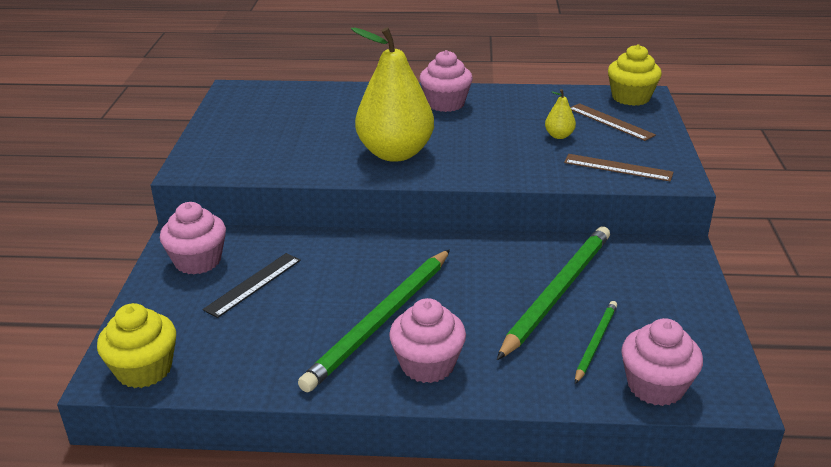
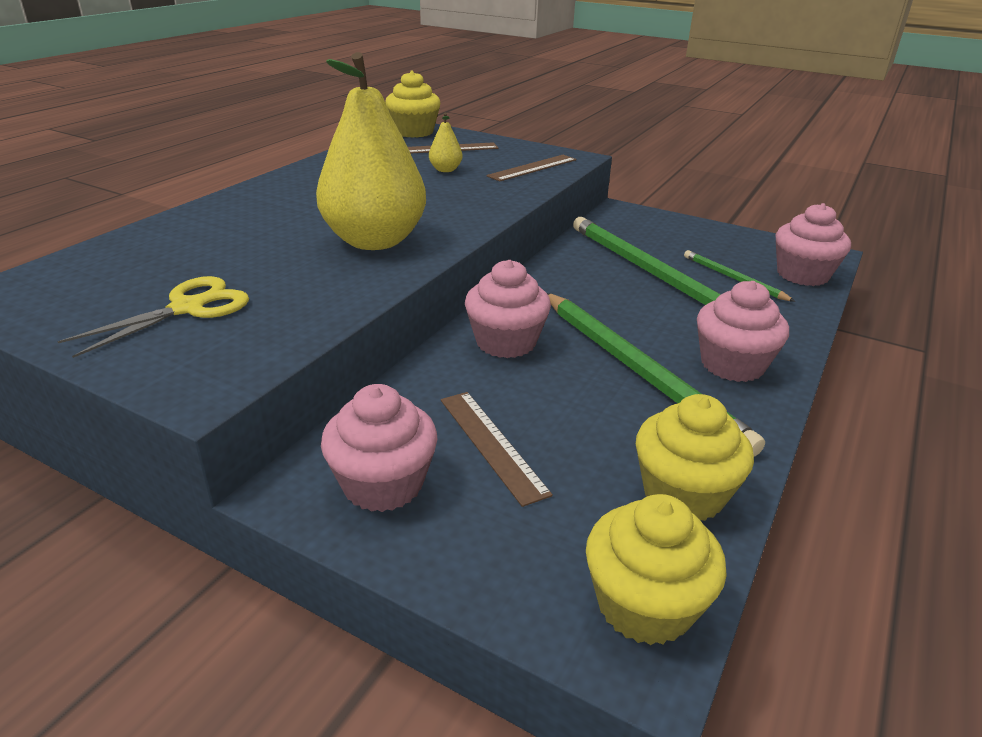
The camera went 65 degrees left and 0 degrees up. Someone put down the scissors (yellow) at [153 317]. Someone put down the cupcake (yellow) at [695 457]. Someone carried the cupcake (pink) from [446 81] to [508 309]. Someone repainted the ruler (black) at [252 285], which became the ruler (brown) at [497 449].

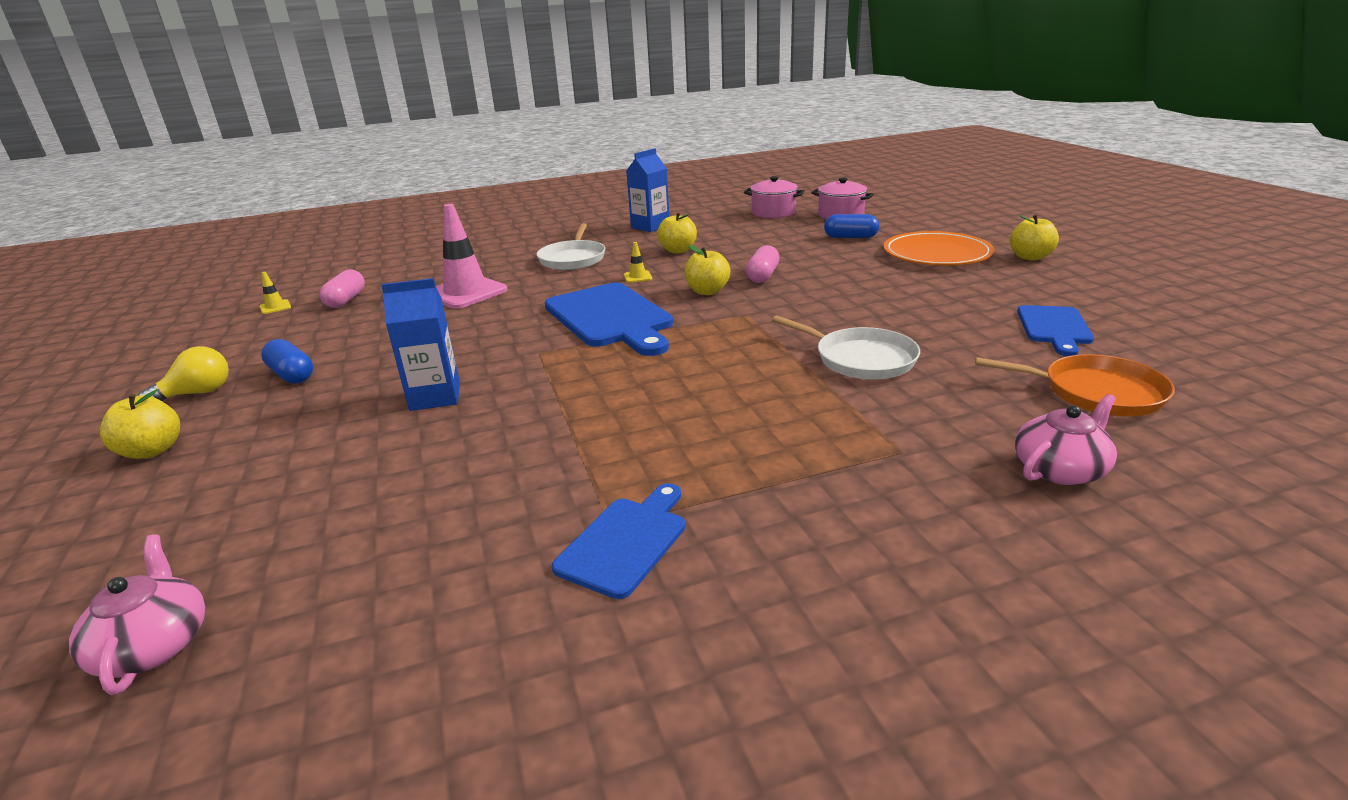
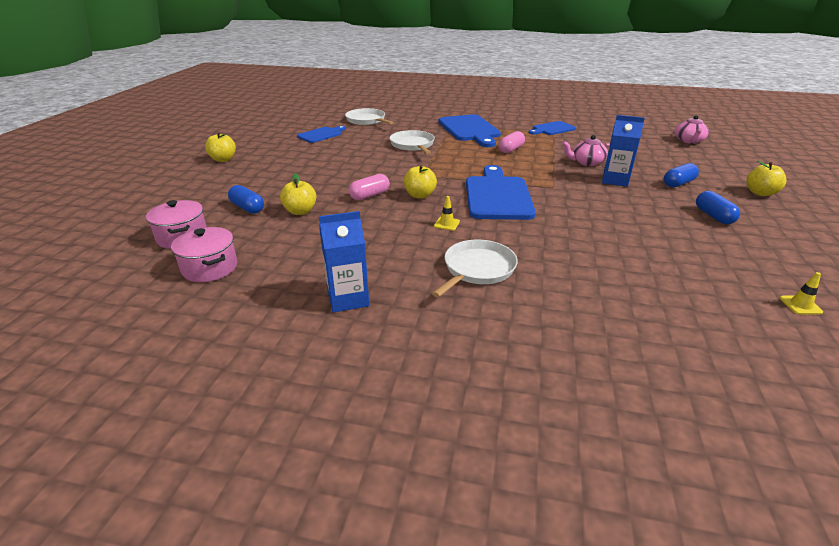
The camera went 150 degrees left and 5 degrees up. Someone took away the light bulb (yellow) at [183 373]. Someone took away the traffic cone (pink) at [472 256]. Someone took away the plate (orange) at [938 248]. Someone put down the cutting board (blue) at [469 130]. Someone put down the capsule (blue) at [681 175]. Someone carried the capsule (pink) from [342 288] to [512 142]. Someone carried the apple (yellow) from [677 233] to [298 194]. Someone carried the teapot (pink) from [1066 439] to [586 150]. Someone repainted the pan (orange) at [1075 385], which became the pan (white) at [369 116].

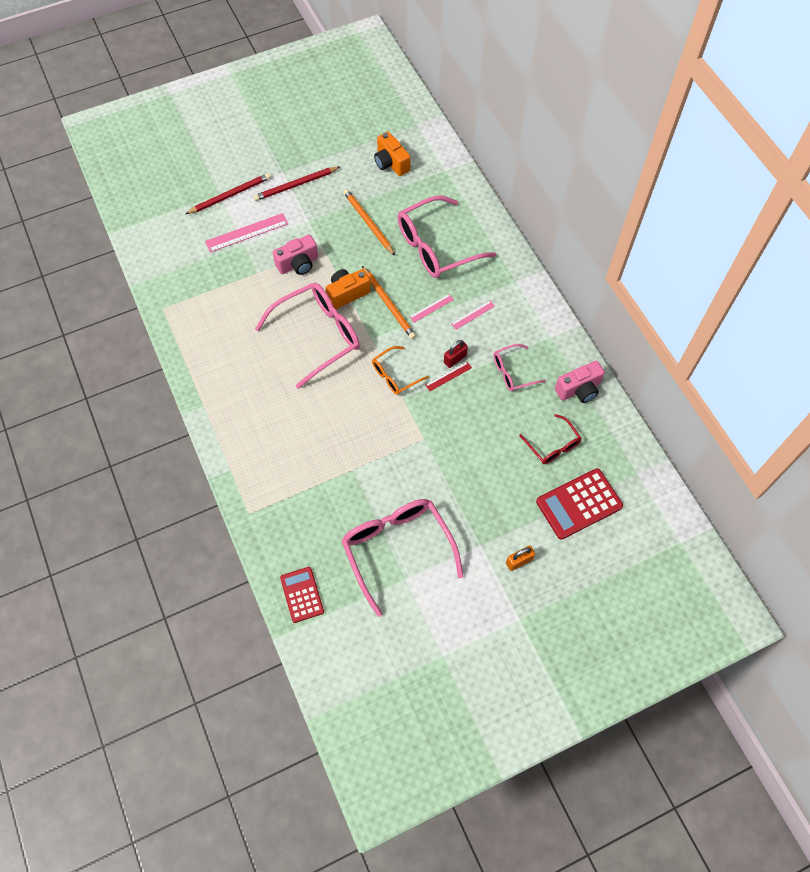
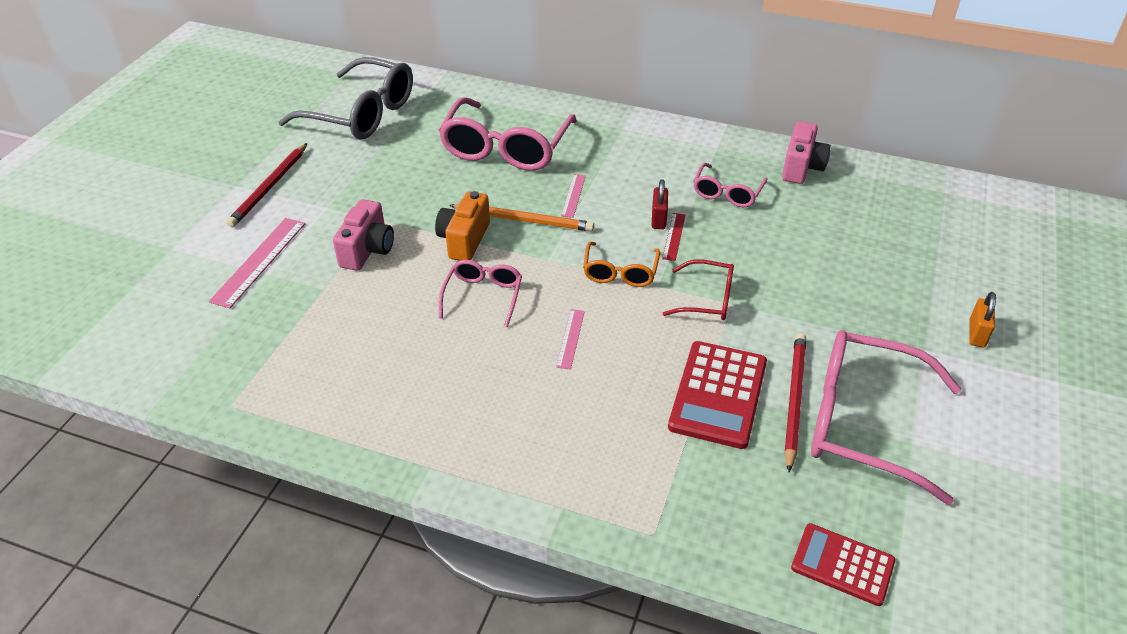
The camera went 45 degrees left and 20 degrees down. Someone took away the pencil (orange) at [369 222]. Someone carried the pencil (red) from [228 193] to [795 402]. Someone carried the ruler (pink) from [473 315] to [570 339]. Someone carried the glasses (red) from [550 439] to [698 289]. Someone carried the calculator (red) from [579 504] to [717 395]. Someone swapped the camera (orange) at [392 154] for the glasses (grey) at [345 98]. Someone scaled the glasses (pink) at [307 336] by 0.52.

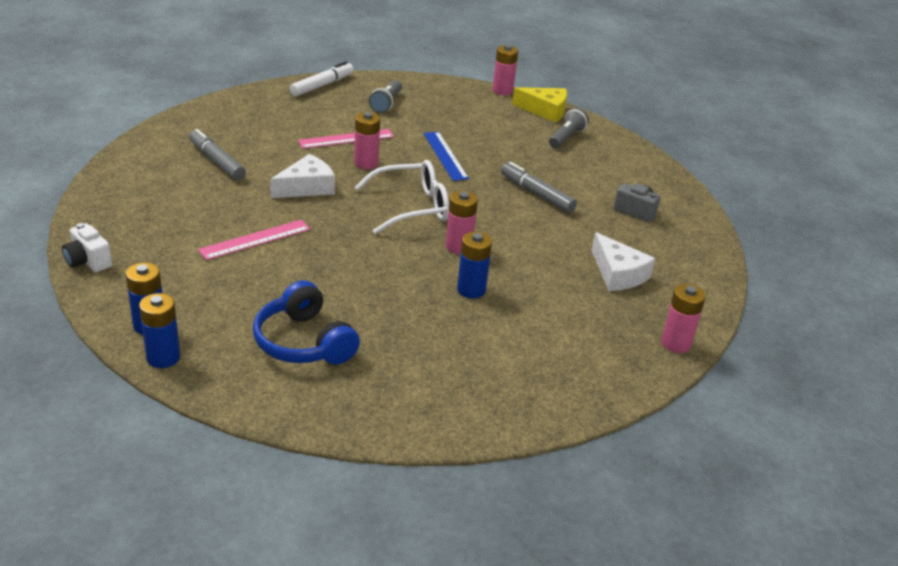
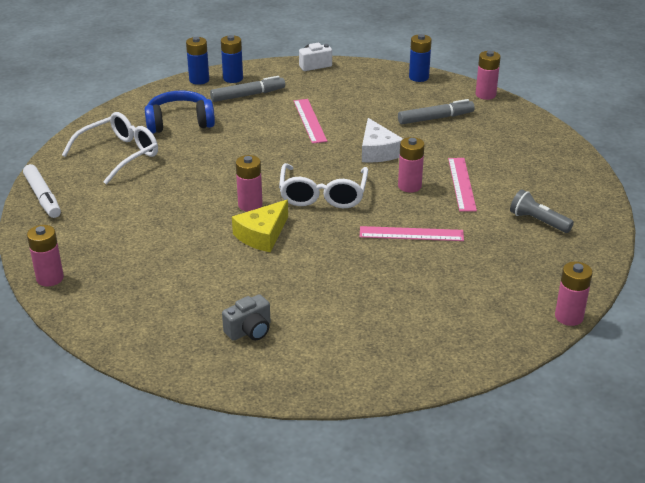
The camera went 115 degrees right and 0 degrees up. Someone took away the flashlight (grey) at [569 128]. Someone took away the cheese (white) at [623 261]. Someone put down the glasses (white) at [110 148]. Someone put down the battery (pink) at [488 75]. Someone carried the marker (white) from [322 79] to [42 191]. Someone carried the battery (blue) from [474 265] to [420 58]. Someone carried the marker (grey) from [539 187] to [247 89]. Someone carried the cheese (yellow) from [539 105] to [260 226]. Someone repainted the ruler (blue) at [446 156], which became the ruler (pink) at [412 233].

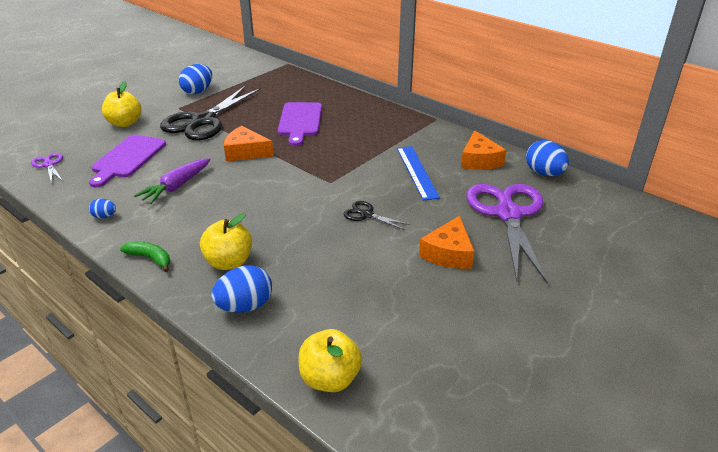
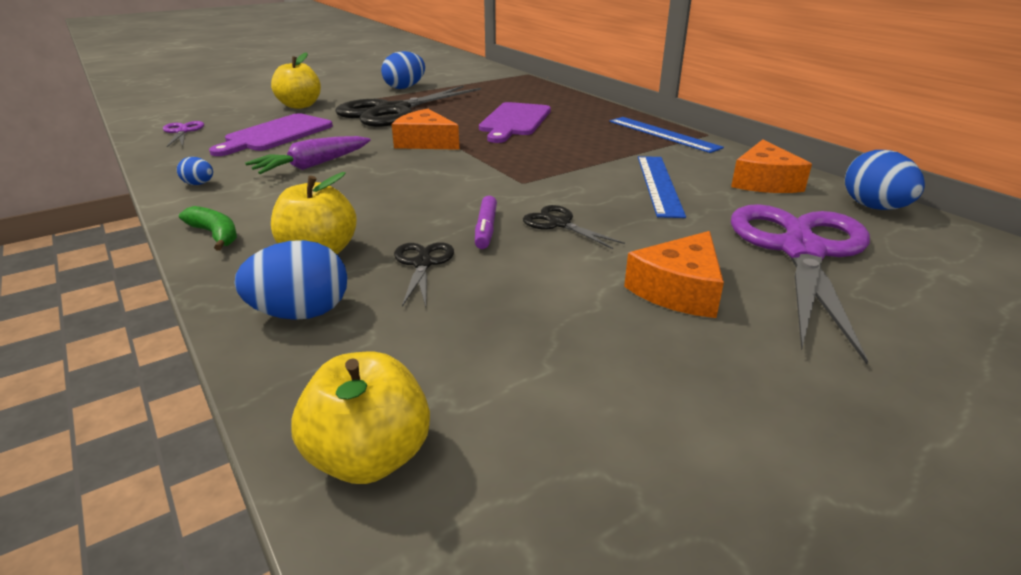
The camera went 15 degrees right and 5 degrees down. Someone put down the scissors (black) at [424 274]. Someone put down the marker (purple) at [486 222]. Someone put down the ruler (blue) at [666 135].

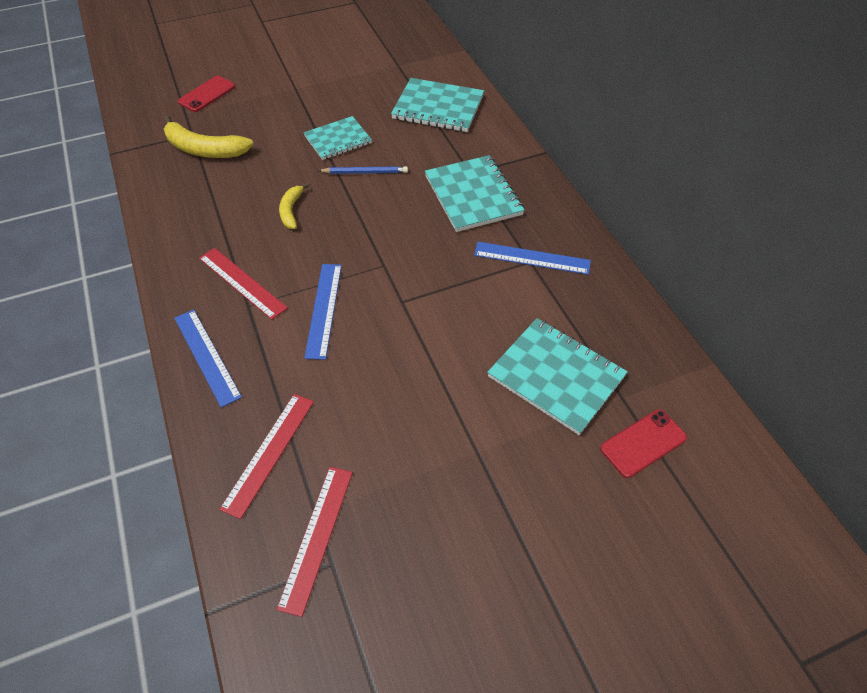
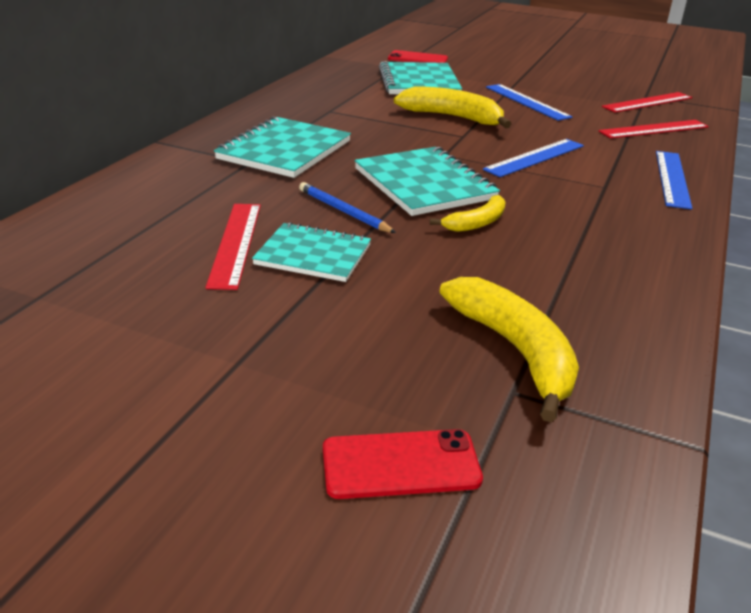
The camera went 135 degrees left and 20 degrees down. Someone put down the banana (yellow) at [452 107]. Someone carried the ruler (red) from [243 284] to [233 247]. Someone carried the notebook (turquoise) from [437 105] to [427 181]. Someone carried the ruler (blue) from [532 258] to [529 102].

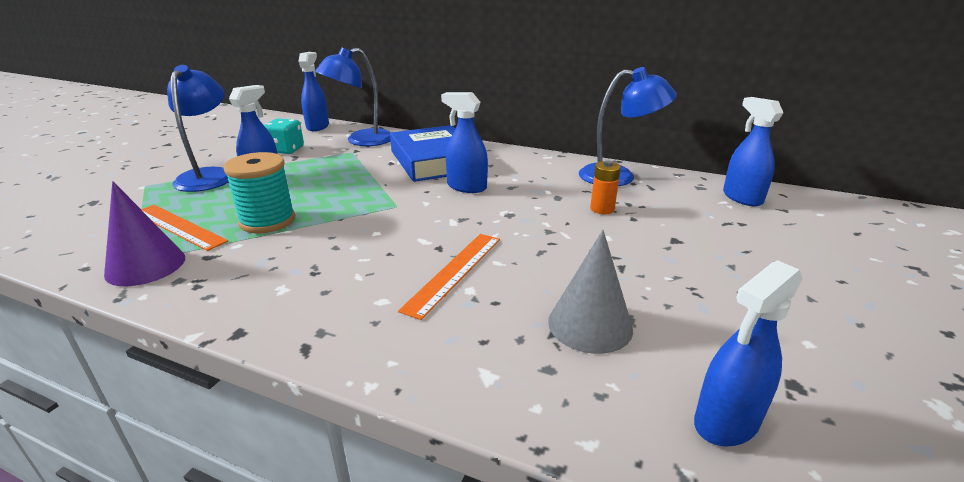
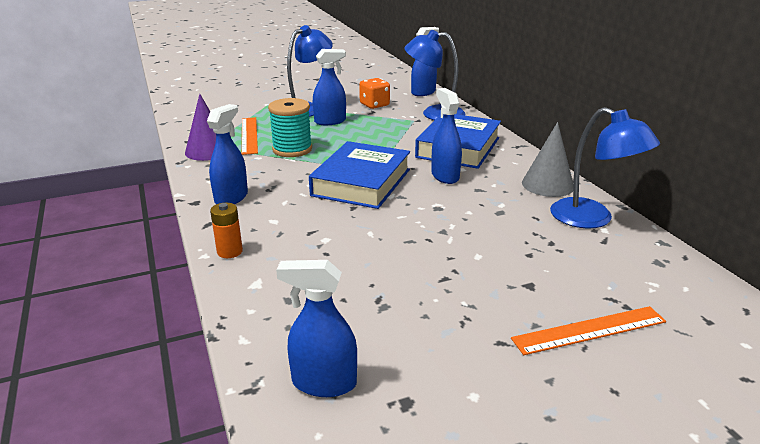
The camera went 45 degrees right and 0 degrees up. Someone put down the book (blue) at [359 175]. Someone carried the ruler (orange) from [449 277] to [588 330]. Someone carried the cone (grey) from [590 292] to [548 159]. Someone carried the battery (orange) from [605 187] to [226 230]. Someone carried the spray bottle (blue) from [753 152] to [227 154]. Someone repainted the dice (turquoise) at [284 136], which became the dice (orange) at [374 93].

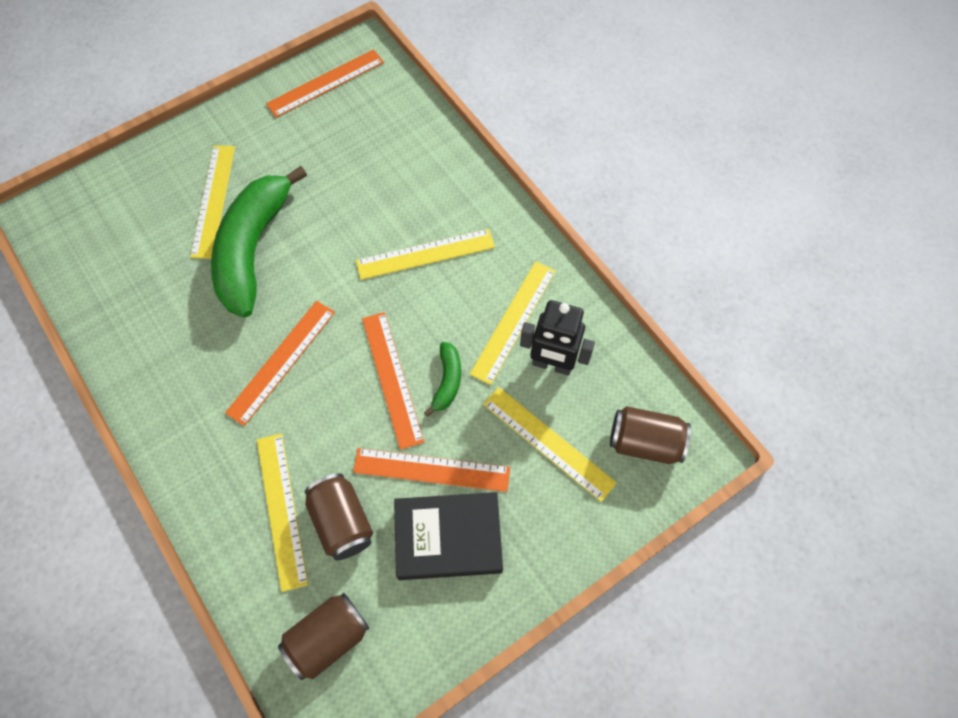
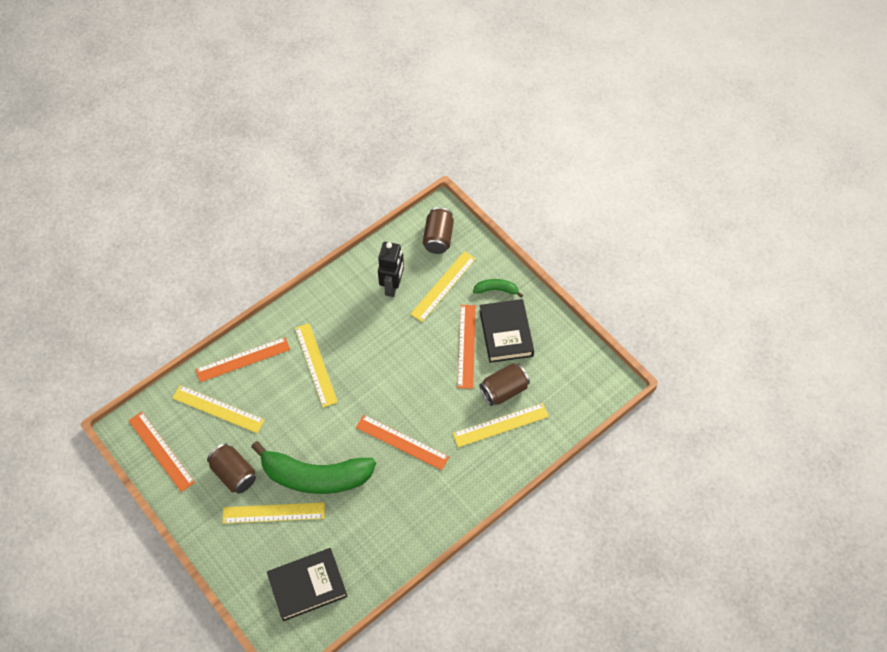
The camera went 95 degrees left and 5 degrees down. Someone put down the book (black) at [307 584]. Someone carried the can (brown) from [323 636] to [231 468]. Someone carried the ruler (orange) from [393 381] to [242 359]. Someone carried the banana (green) from [442 379] to [498 288]. Someone carried the ruler (yellow) from [513 323] to [218 409].

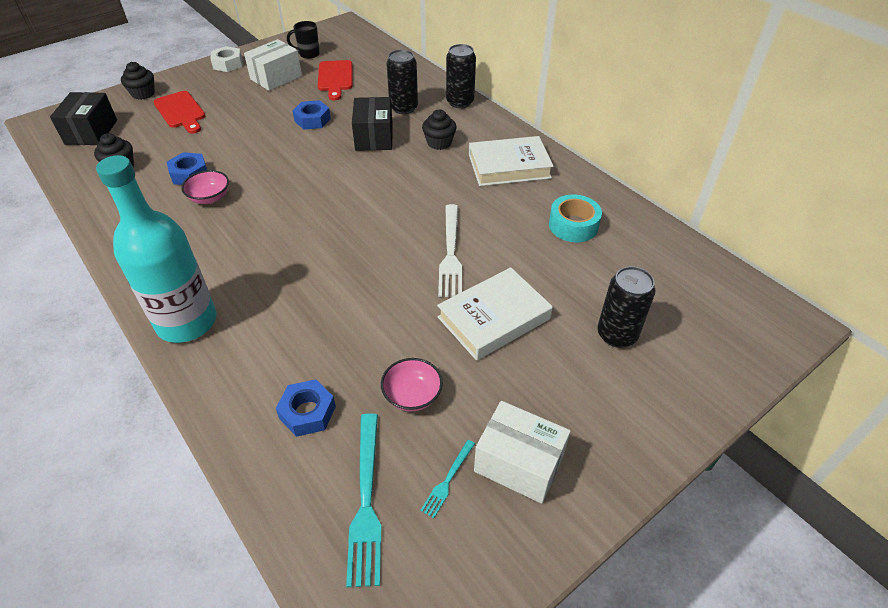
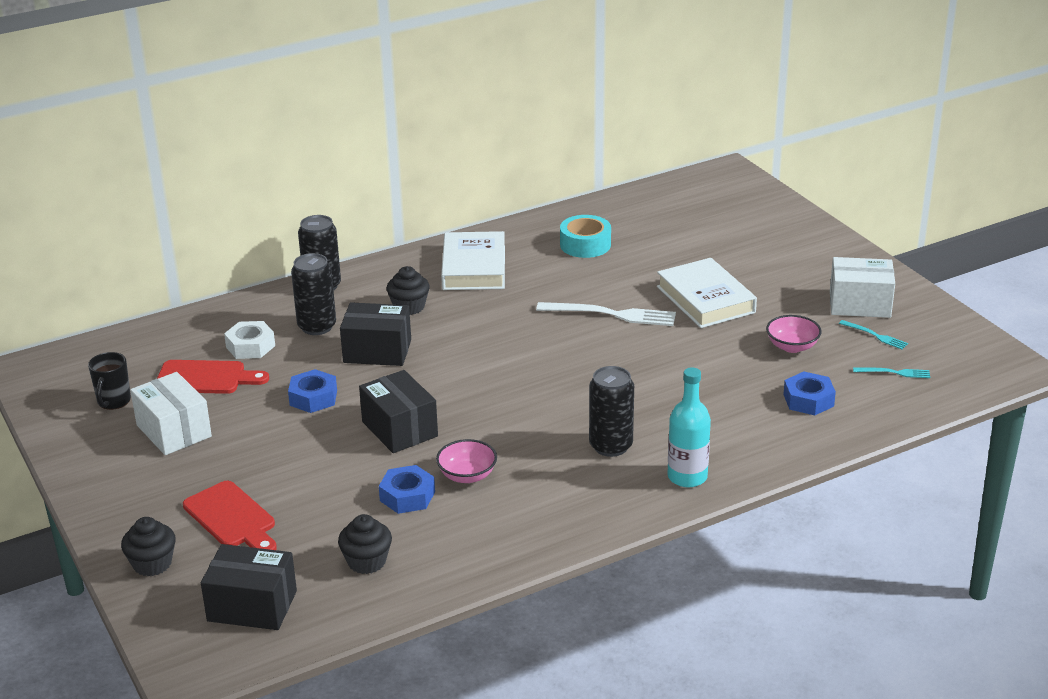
The camera went 80 degrees left and 15 degrees down. Someone put down the box (black) at [398 411]. Someone carried the nut (white) from [226 59] to [249 340]. Someone carried the can (black) from [626 307] to [611 411]. Someone rotated the cutting board (red) at [179 112] by 75 degrees clockwise. Someone rotated the box (white) at [522 452] by 60 degrees clockwise. Someone scaled the bottle (turquoise) at [156 249] by 0.60. Someone scaled the fork (turquoise) at [363 500] by 0.51.

